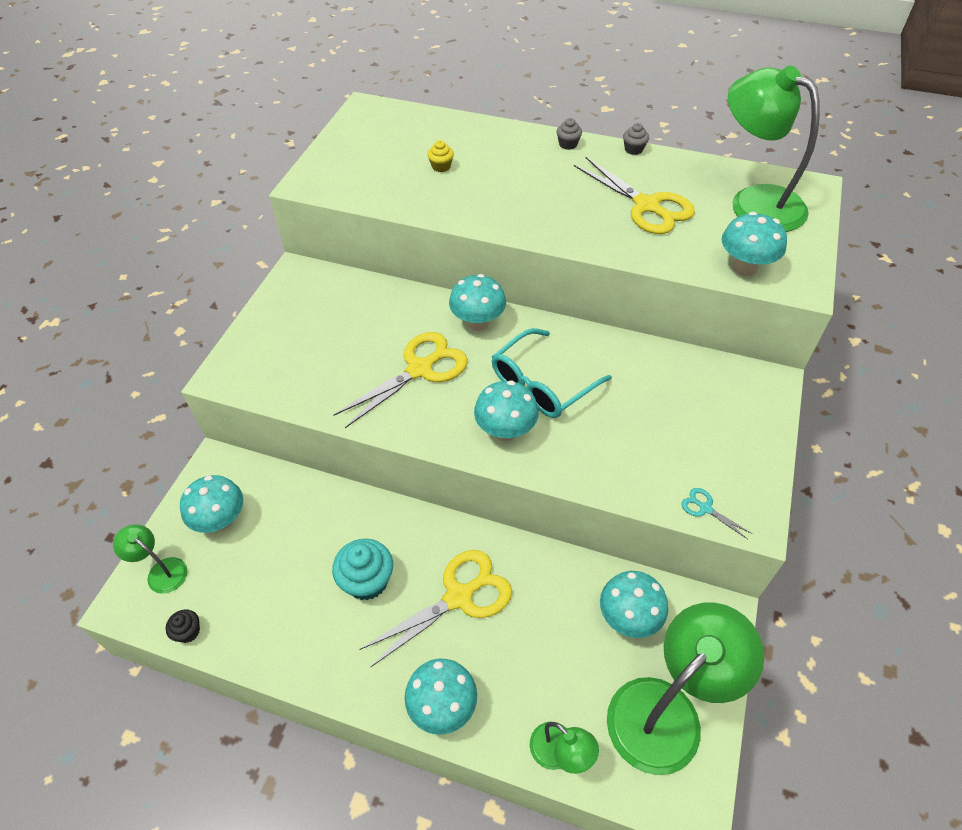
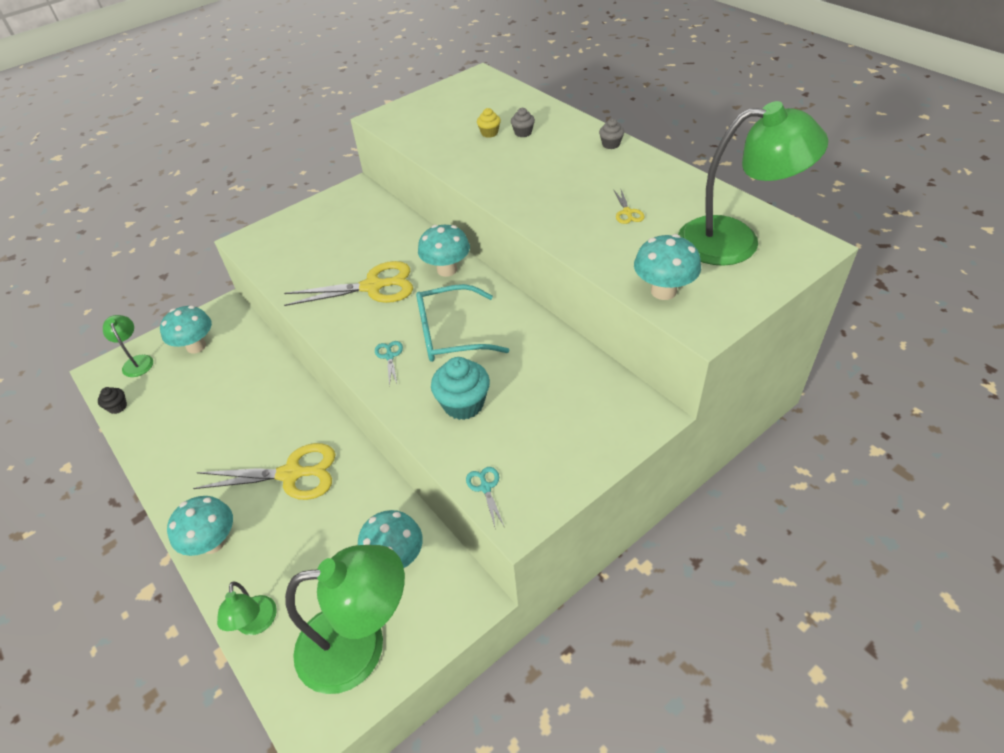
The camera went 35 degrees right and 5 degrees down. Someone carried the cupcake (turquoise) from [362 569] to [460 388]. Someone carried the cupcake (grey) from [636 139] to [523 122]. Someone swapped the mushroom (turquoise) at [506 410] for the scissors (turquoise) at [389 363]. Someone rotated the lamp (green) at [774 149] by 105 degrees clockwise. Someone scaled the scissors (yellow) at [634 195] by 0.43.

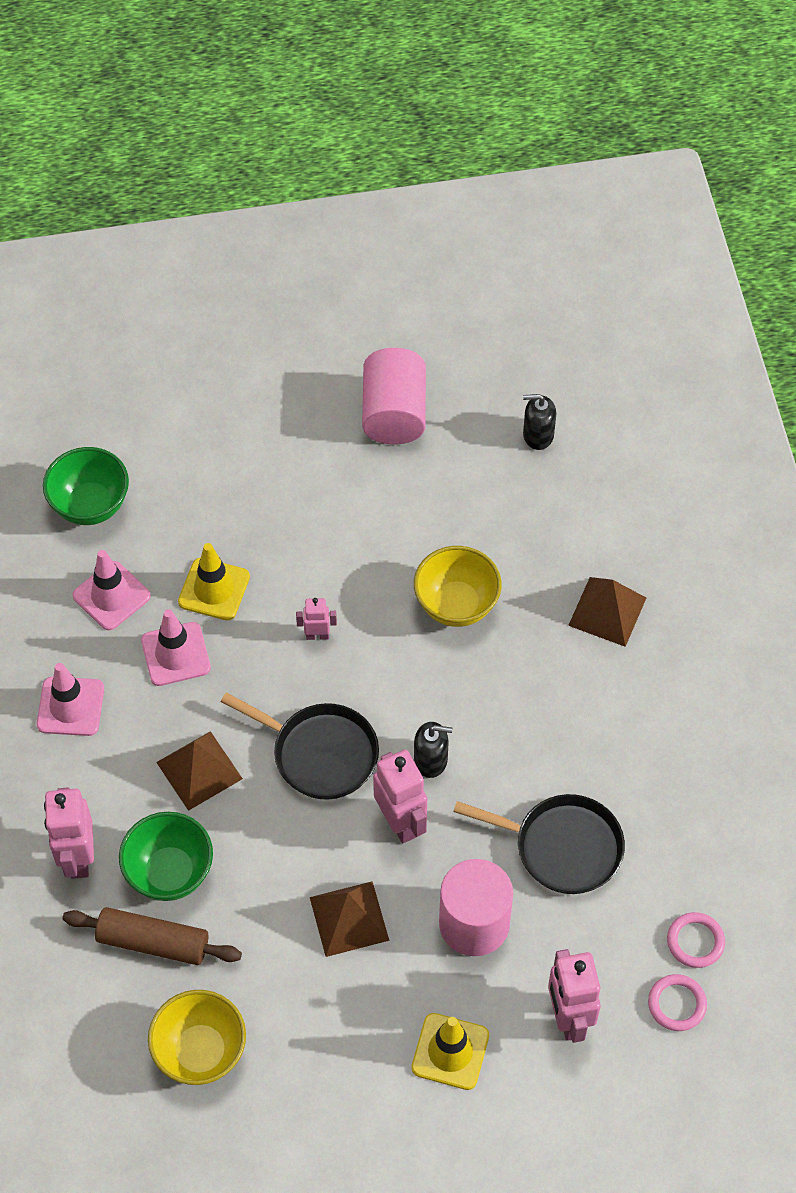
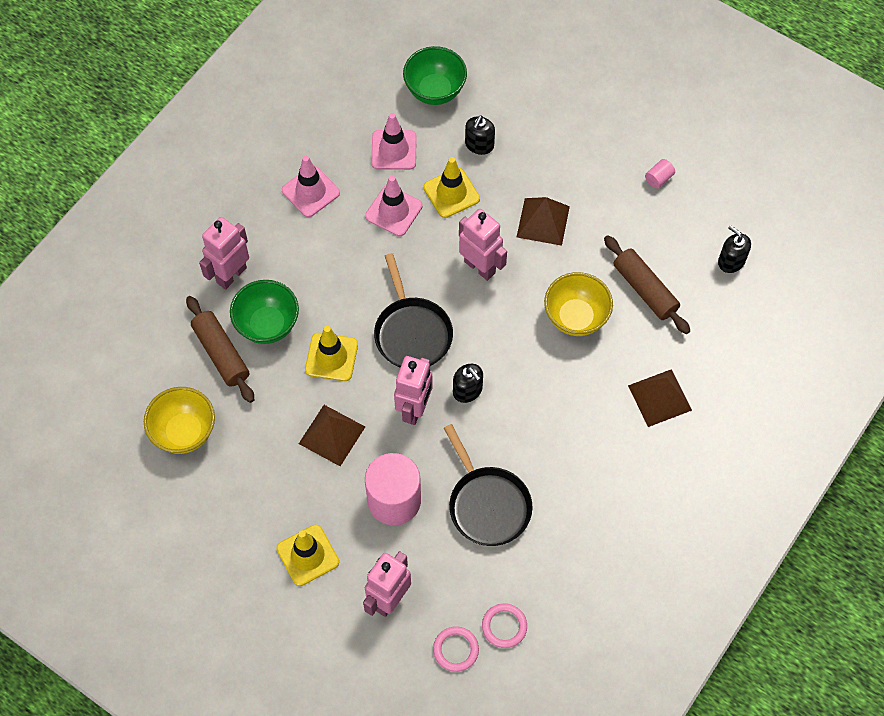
The camera went 45 degrees right and 5 degrees up. Someone put down the traffic cone (yellow) at [331 353]. Someone put down the soap dispenser (black) at [480 135]. Someone put down the rolling pin (brown) at [647 285]. Someone carried the pyramid (brown) from [199 771] to [543 221]. Someone scaled the robot (pink) at [316 619] by 1.87. Someone scaled the cylinder (pink) at [394 396] by 0.40.

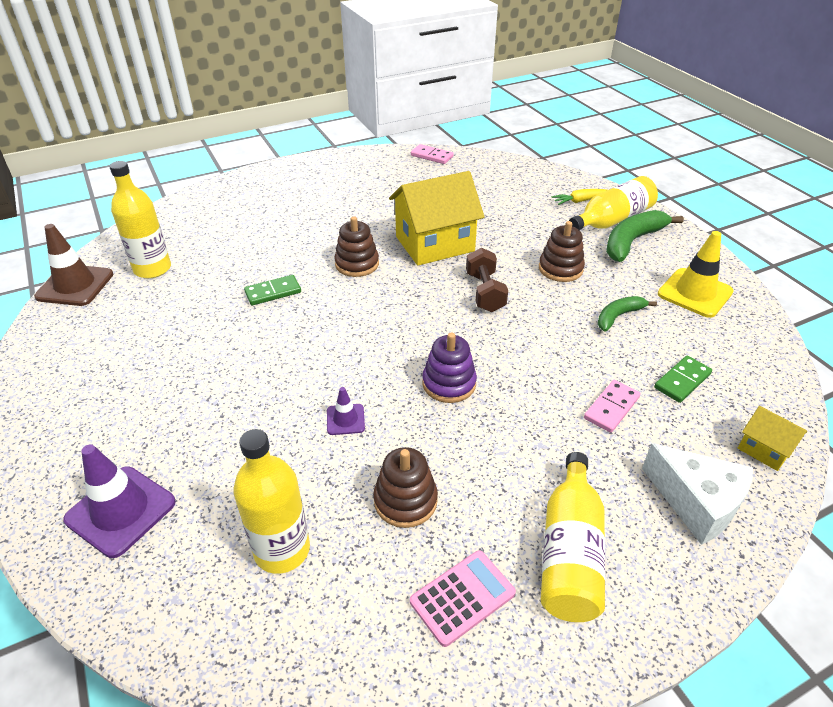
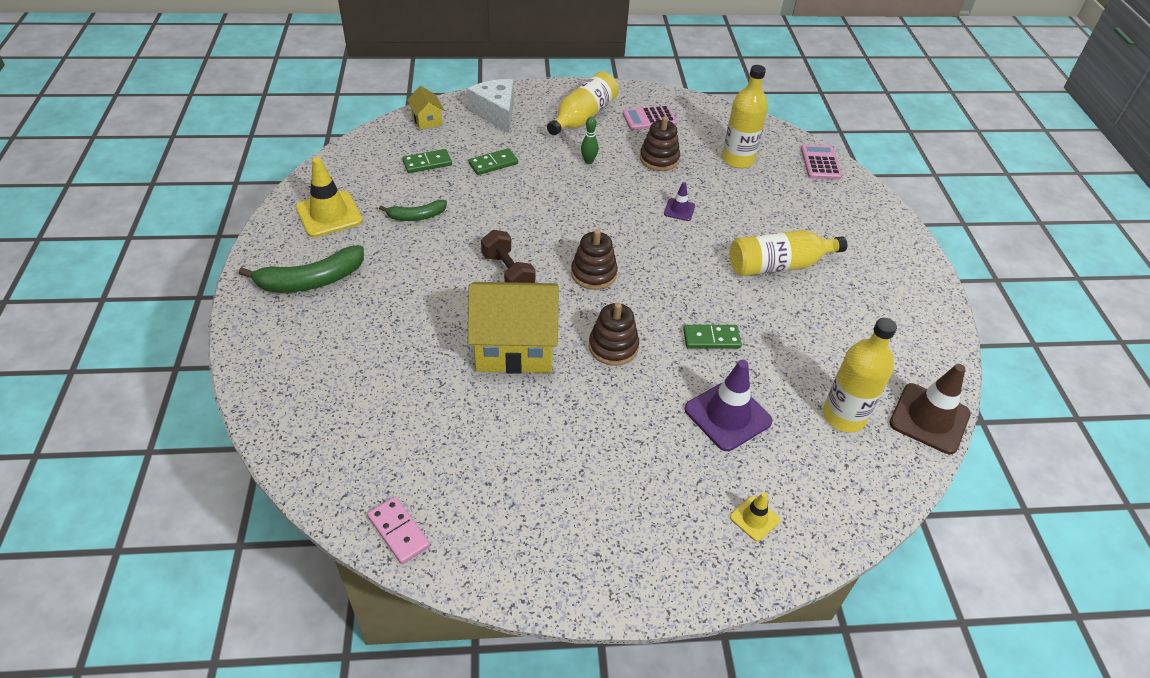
The camera went 160 degrees left and 5 degrees up. Someone took away the stacking toy (purple) at [449 368]. Someone took away the carrot (yellow) at [579 197]. Someone put down the bowling pin (green) at [589 140]. Someone put down the traffic cone (yellow) at [755 516]. Someone put down the calculator (pink) at [821 161]. Someone carried the traffic cone (purple) from [119 501] to [729 405]. Someone carried the stacking toy (brown) from [562 251] to [594 259]. Someone carried the bottle (yellow) from [613 203] to [788 253]. Someone repainted the domino (pink) at [612 406], which became the domino (green) at [493 161]. Someone rotated the dumbbell (brown) at [487 280] by 45 degrees counterclockwise.

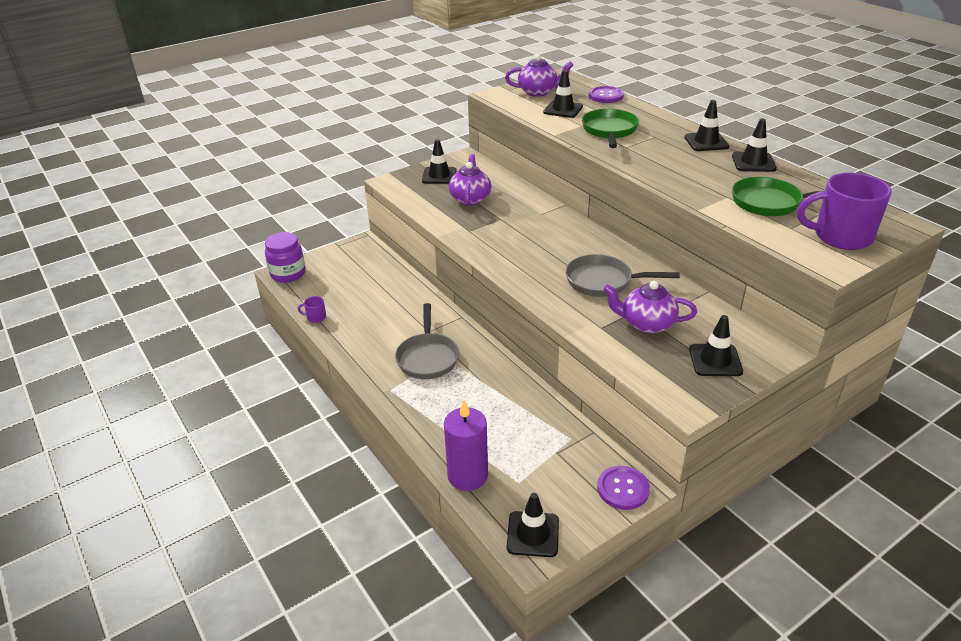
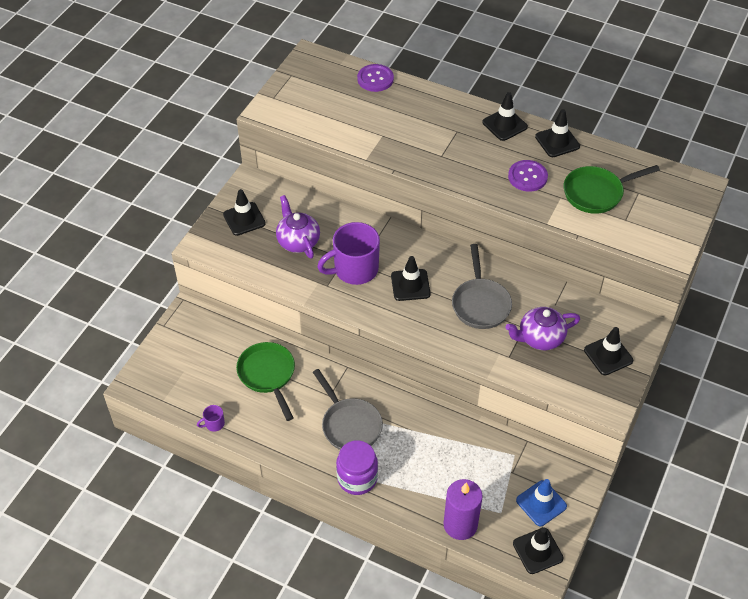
The camera went 30 degrees left and 15 degrees up. Someone took away the teapot (purple) at [539 75]. Someone put down the traffic cone (blue) at [541 502]. Someone carried the jar (purple) from [285 257] to [357 467]. Someone carried the traffic cone (black) from [563 94] to [410 278]. Someone carried the pan (green) from [610 128] to [265 381]. Someone carried the button (purple) from [623 488] to [528 176]. Someone carried the mug (purple) from [844 211] to [348 253]. Someone rotated the pan (grey) at [623 275] by 75 degrees counterclockwise.

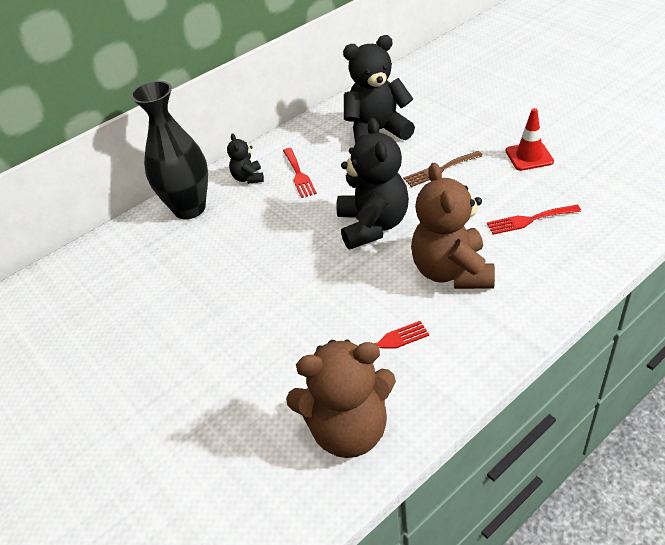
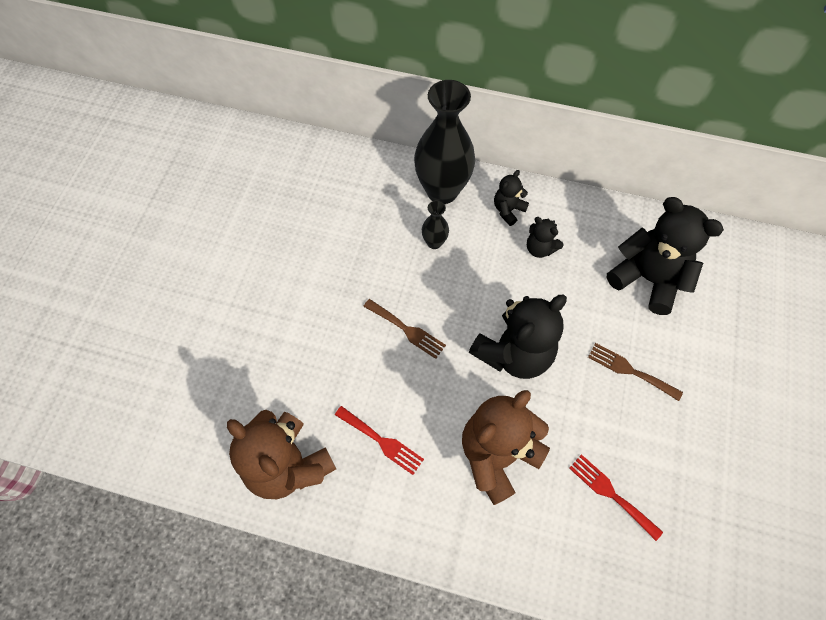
The camera went 50 degrees right and 20 degrees up. Someone took away the traffic cone (red) at [530 139]. Someone put down the fork (brown) at [404 329]. Someone put down the vase (black) at [435 224]. Someone swapped the fork (red) at [300 173] for the teddy bear (black) at [545 237].

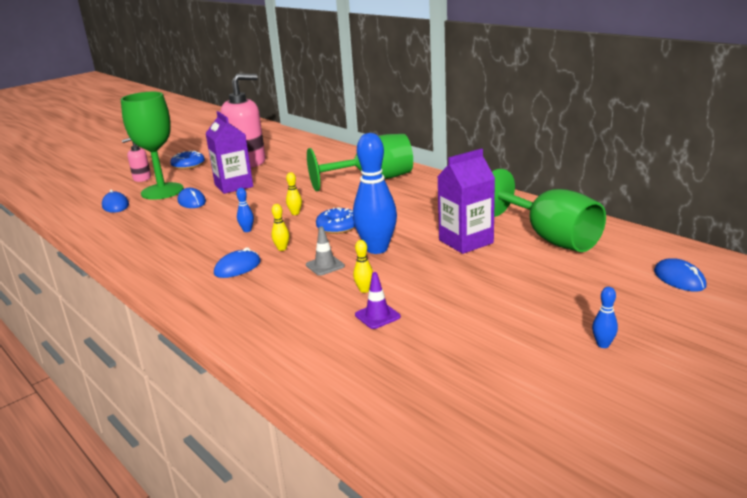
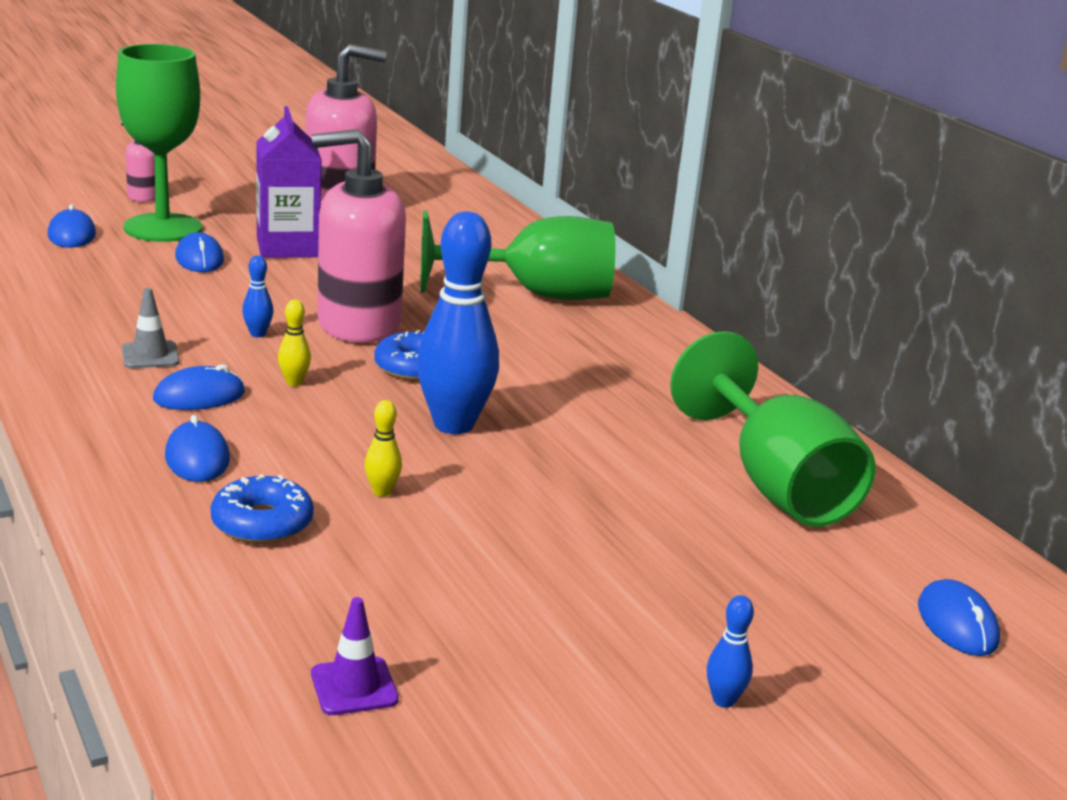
The camera went 10 degrees right and 0 degrees up. Someone took away the carton (purple) at [466 201]. Someone put down the mouse (blue) at [197 448]. Someone carried the donut (blue) from [187 160] to [262 509]. Someone carried the traffic cone (grey) from [325 251] to [151 328]. Someone carried the traffic cone (purple) from [378 300] to [355 656]. Someone swapped the bowling pin (yellow) at [294 193] for the soap dispenser (pink) at [358 236].

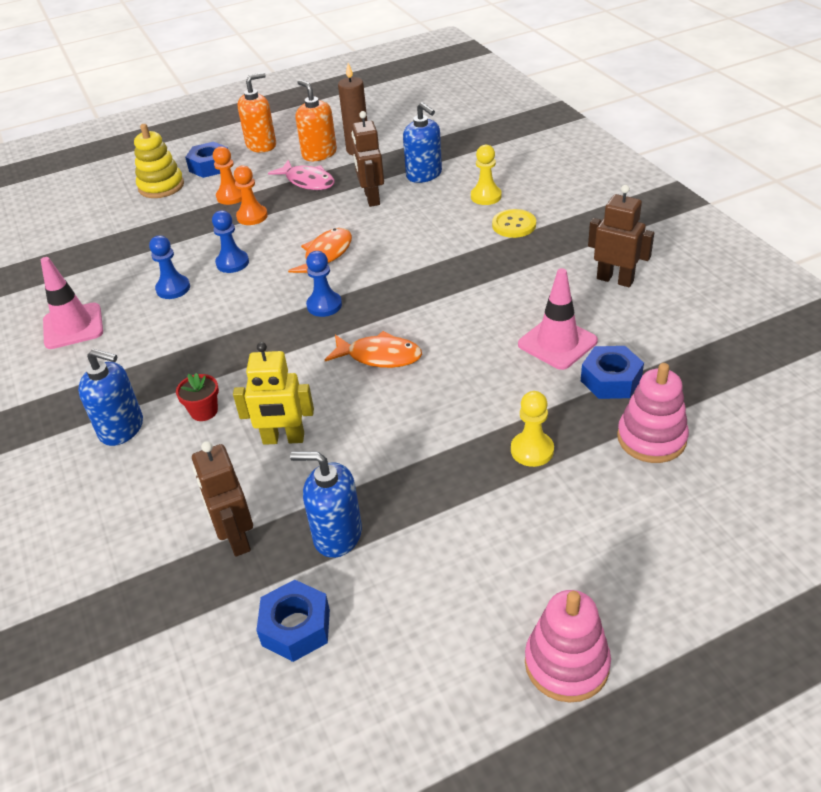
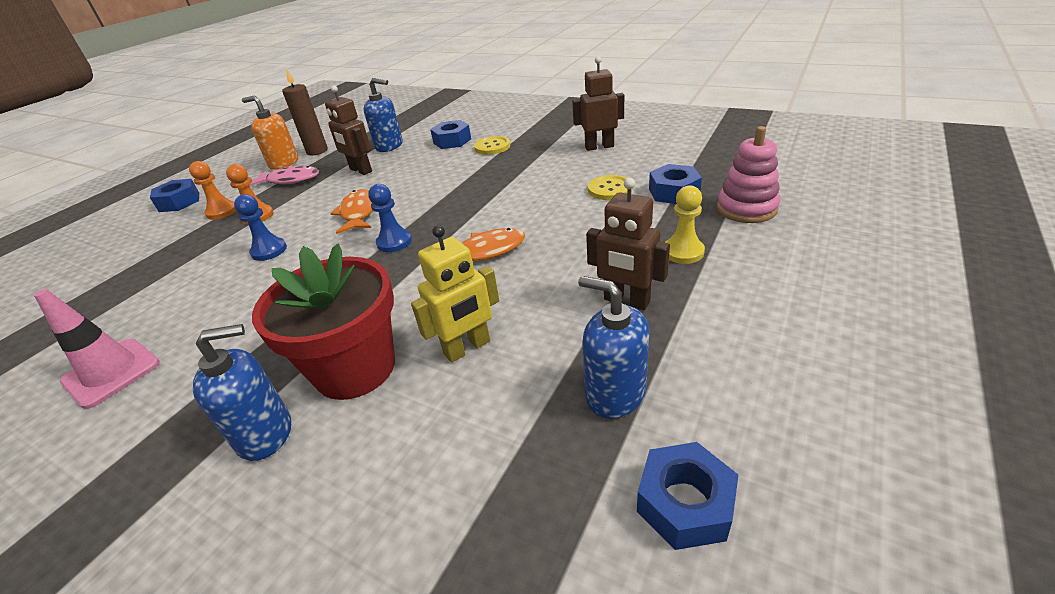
The camera went 35 degrees left and 5 degrees down. Someone took away the stacking toy (yellow) at [159 161]. Someone took away the pawn (blue) at [169 267]. Someone took away the soap dispenser (orange) at [256 112]. Someone took away the stacking toy (pink) at [568 646]. Someone carried the robot (brown) from [222 499] to [628 244]. Someone swapped the pawn (yellow) at [486 175] for the nut (blue) at [450 134]. Someone swapped the traffic cone (pink) at [558 319] for the button (yellow) at [610 187]. Someone rotated the soap dispenser (blue) at [326 505] by 60 degrees clockwise. Someone scaled the flower pot (red) at [197 397] by 2.46.

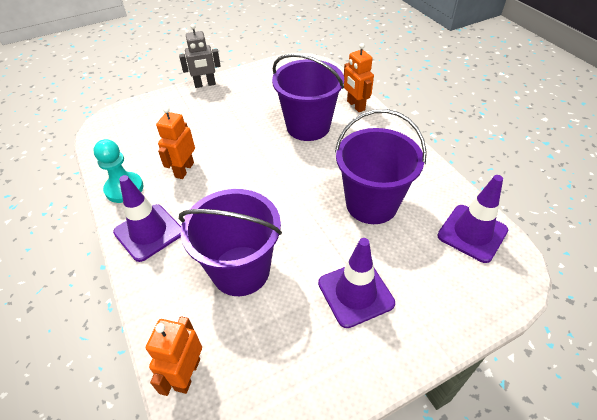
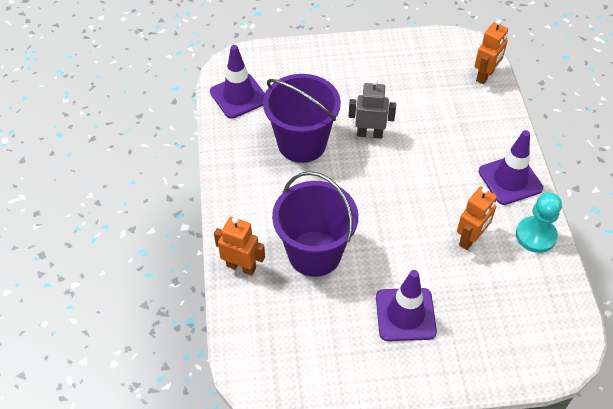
The camera went 160 degrees left and 5 degrees up. Someone took away the bucket (purple) at [230 242]. Someone carried the robot (grey) from [200 56] to [372 109]. Someone carried the traffic cone (purple) from [356 283] to [406 305]. Someone rotated the robot (orange) at [359 77] by 60 degrees counterclockwise.

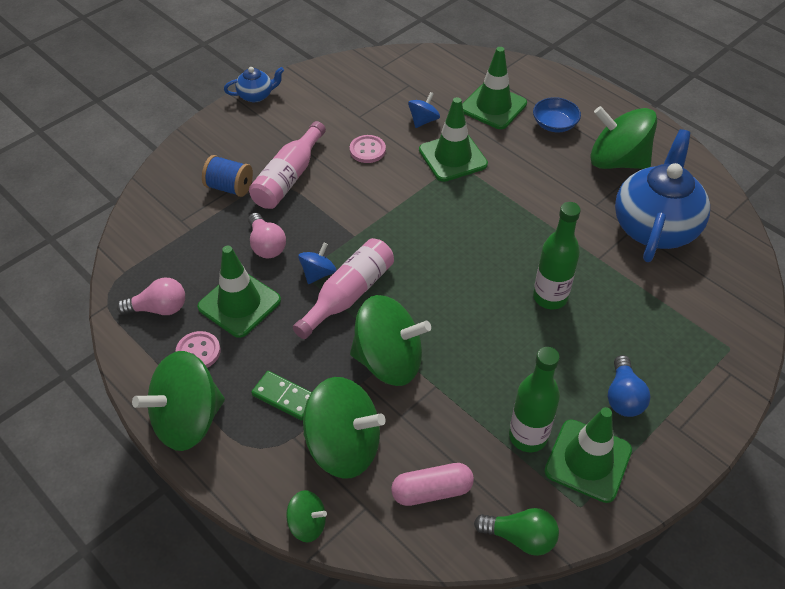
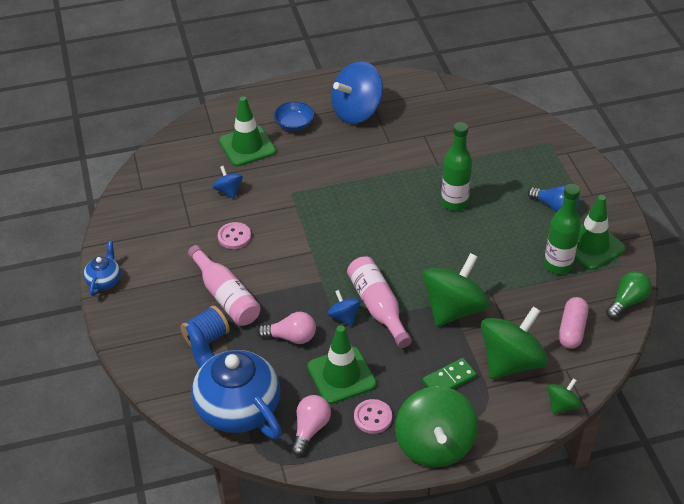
The camera went 60 degrees left and 5 degrees down. Someone took away the traffic cone (green) at [453 139]. Someone carried the teapot (blue) from [662 195] to [233 381]. Someone repainted the spinning top (green) at [624 137], which became the spinning top (blue) at [357 92].

